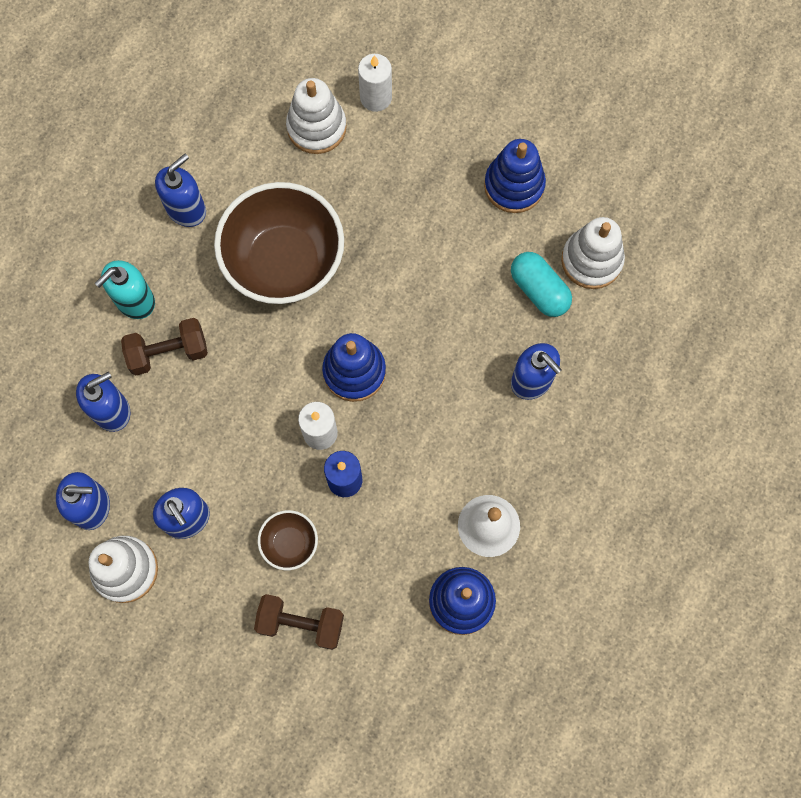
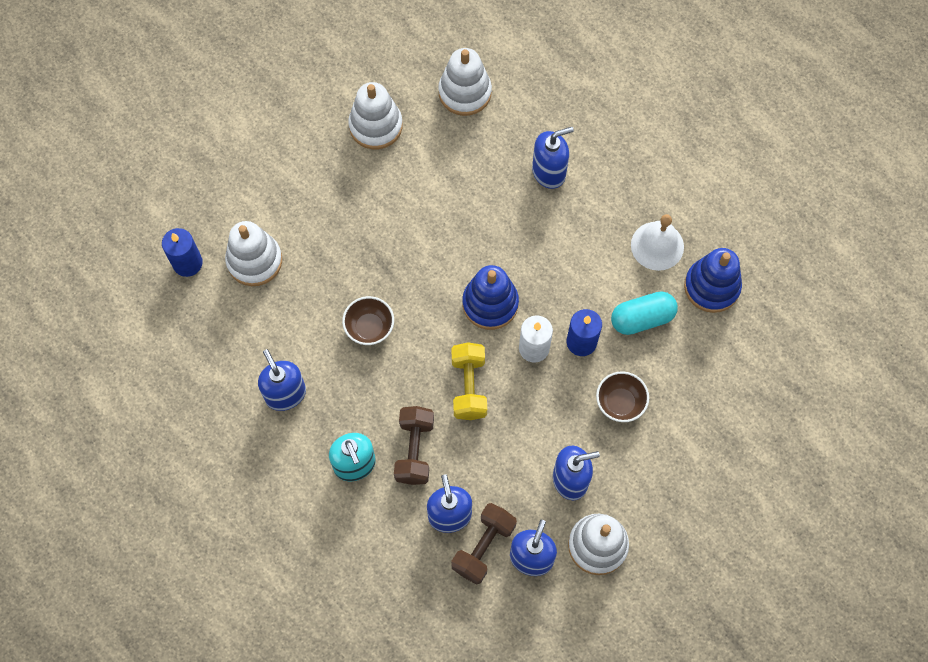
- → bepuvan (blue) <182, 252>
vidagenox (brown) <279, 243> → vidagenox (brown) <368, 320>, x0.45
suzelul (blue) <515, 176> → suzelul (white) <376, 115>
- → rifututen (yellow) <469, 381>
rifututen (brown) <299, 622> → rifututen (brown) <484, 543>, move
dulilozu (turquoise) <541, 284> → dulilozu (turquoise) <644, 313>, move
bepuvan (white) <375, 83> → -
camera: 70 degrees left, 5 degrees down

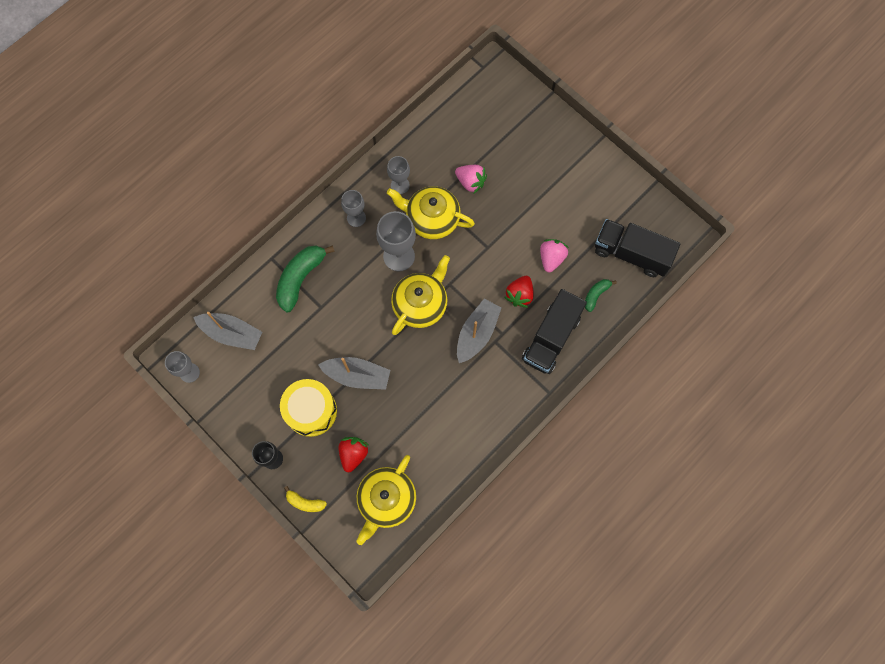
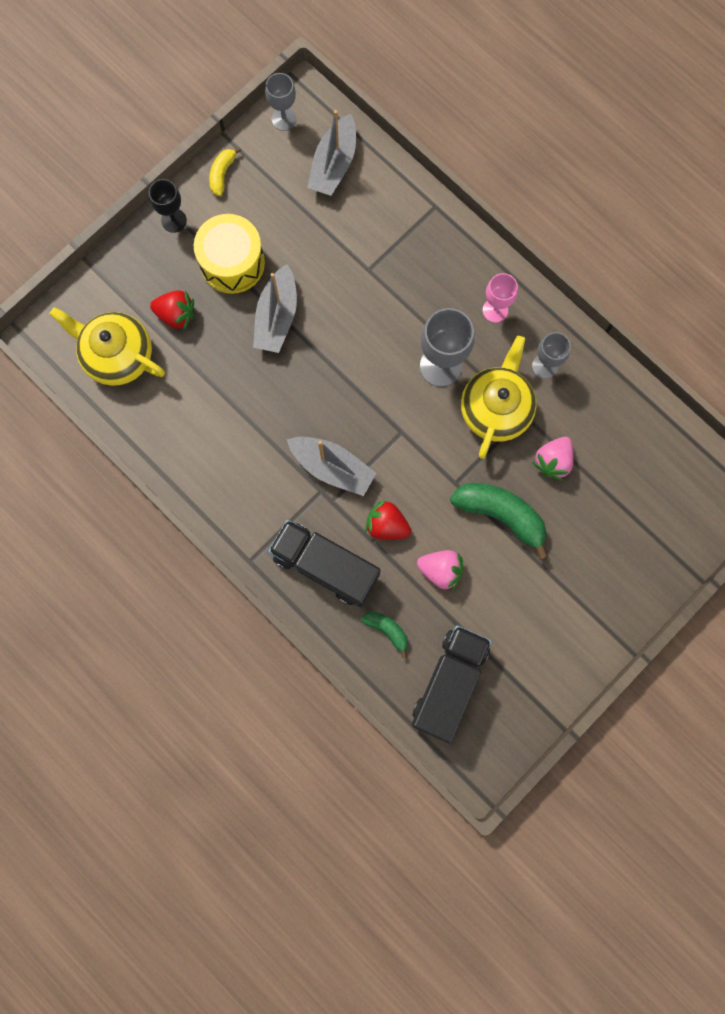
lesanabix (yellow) <305, 499> → lesanabix (yellow) <225, 171>, move
lesanabix (green) <305, 278> → lesanabix (green) <499, 521>, move
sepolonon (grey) <353, 208> → sepolonon (pink) <500, 298>
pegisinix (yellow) <420, 295> → -
camera: 90 degrees right, 5 degrees up

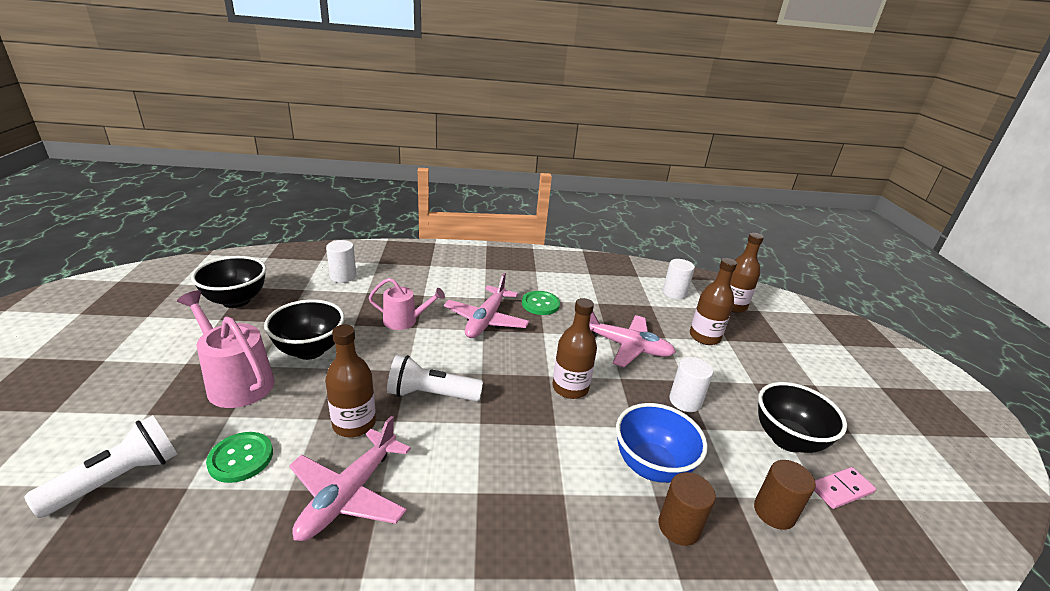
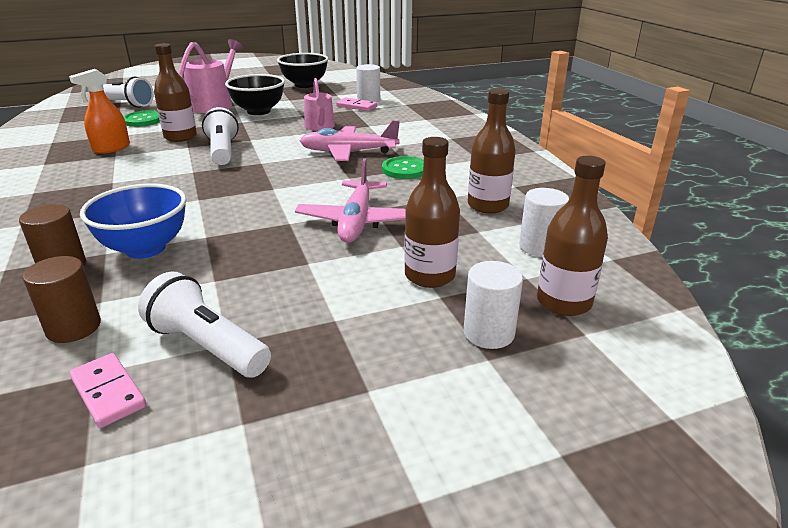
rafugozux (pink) <350, 478> → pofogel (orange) <99, 111>
vidagenox (black) <802, 417> → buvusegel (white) <204, 324>
- → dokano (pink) <357, 104>
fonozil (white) <691, 384> → fonozil (white) <493, 305>, move
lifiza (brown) <574, 348> → lifiza (brown) <492, 151>, move
camera: 75 degrees right, 0 degrees up

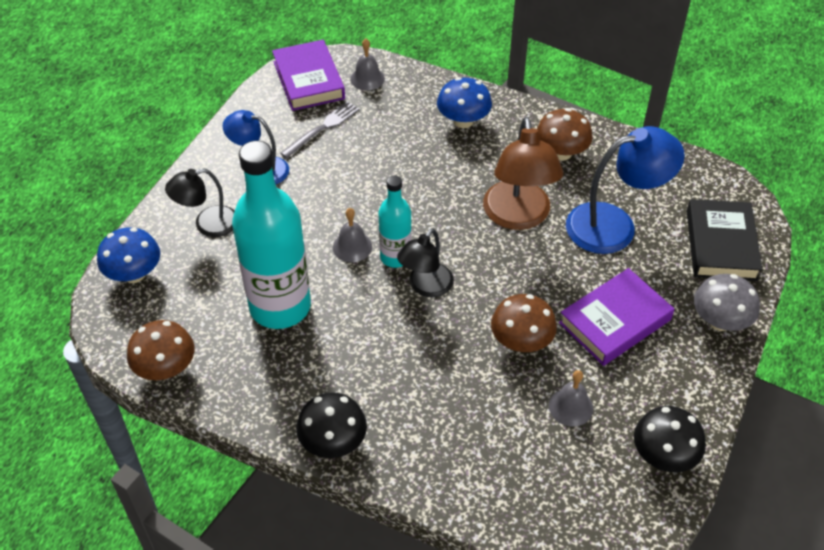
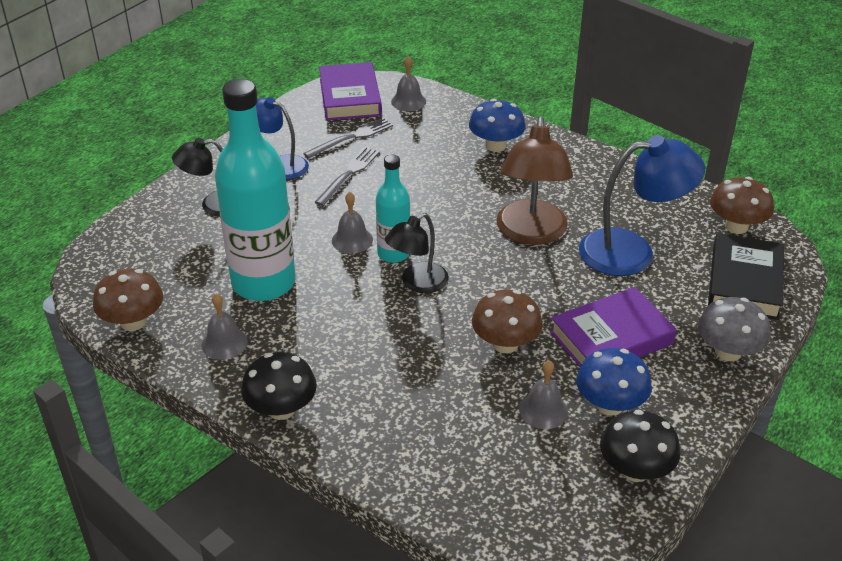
- → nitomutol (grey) <224, 326>
- → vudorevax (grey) <347, 176>
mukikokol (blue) <128, 255> → mukikokol (blue) <614, 382>, move
mukikokol (brown) <565, 134> → mukikokol (brown) <742, 205>, move
camera: 10 degrees right, 10 degrees down

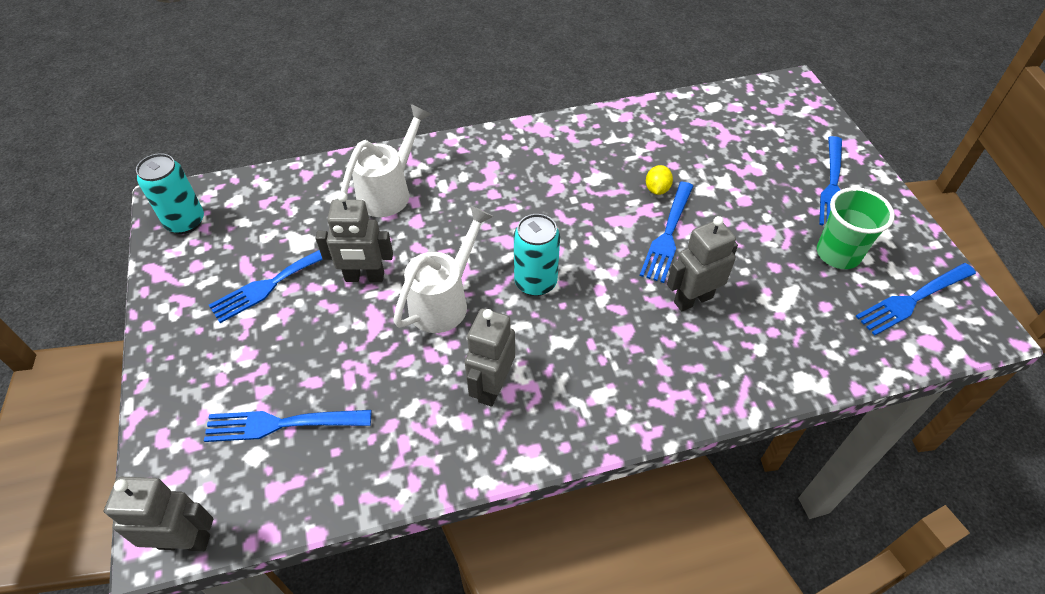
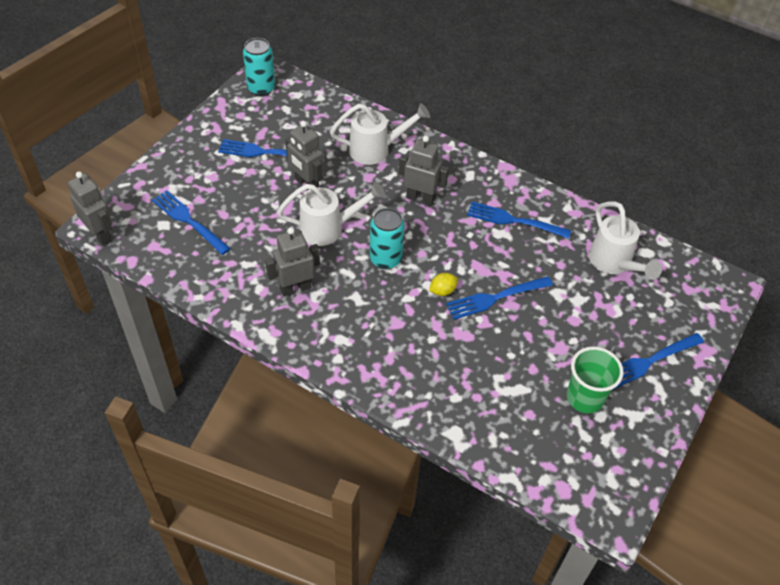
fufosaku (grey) <702, 264> → fufosaku (grey) <424, 171>, move
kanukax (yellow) <659, 180> → kanukax (yellow) <443, 284>, move
vudorevax (blue) <915, 299> → vudorevax (blue) <519, 220>, move
- → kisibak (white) <625, 240>
camera: 45 degrees right, 0 degrees up

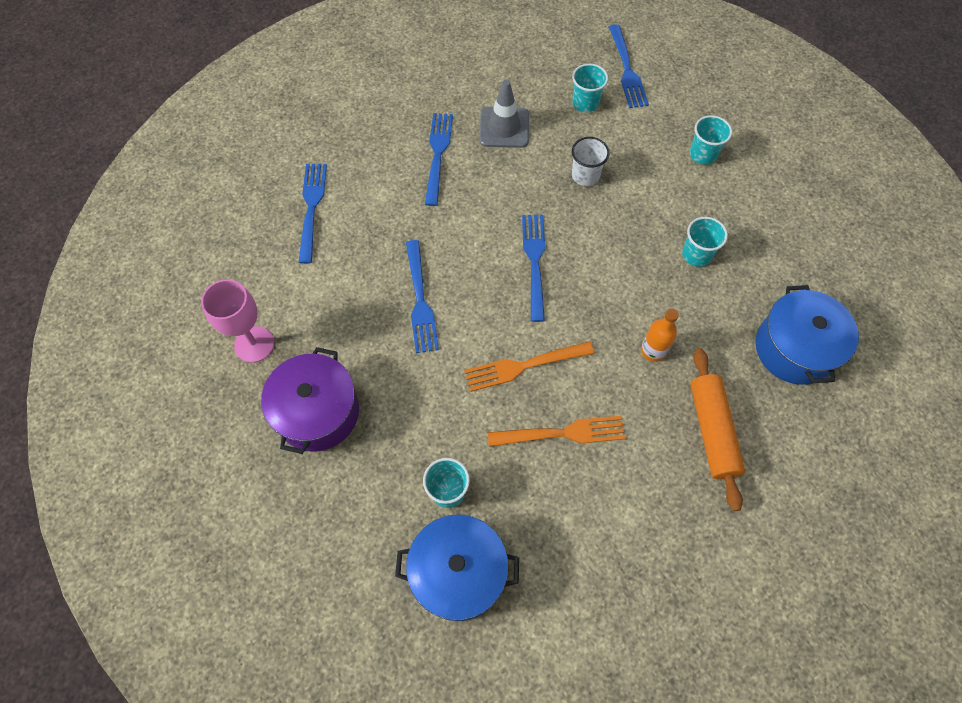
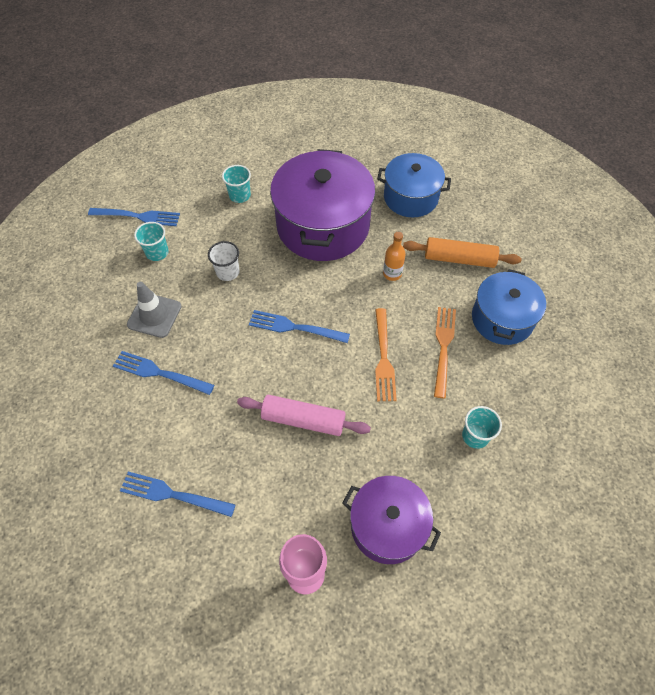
vudorevax (blue) <422, 296> → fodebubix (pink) <304, 415>
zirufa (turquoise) <705, 242> → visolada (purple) <322, 205>
visolada (blue) <457, 567> → visolada (blue) <509, 307>, move
camera: 75 degrees left, 5 degrees down

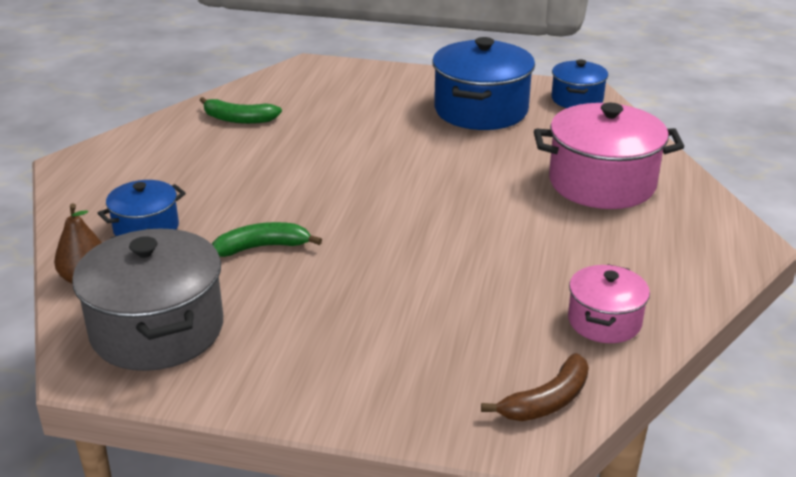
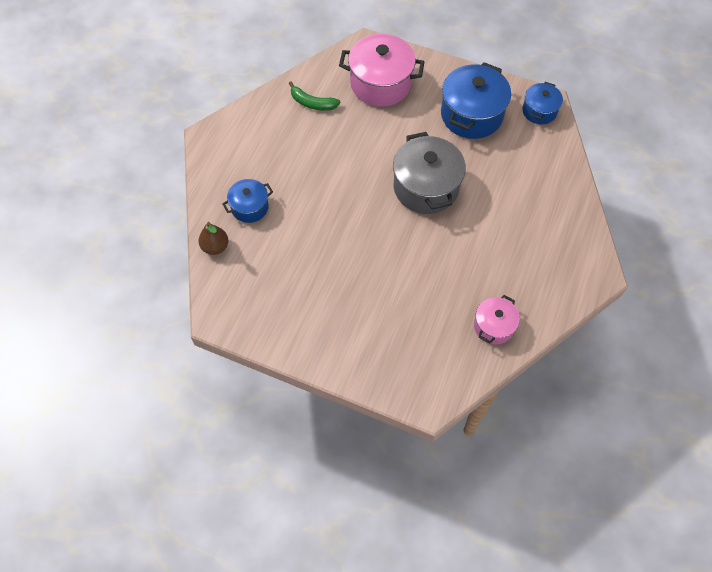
visolada (pink) <609, 156> → visolada (pink) <382, 70>, move
visolada (grey) <147, 299> → visolada (grey) <429, 173>, move
lesanabix (green) <267, 239> → -
lesanabix (brown) <535, 387> → -
camera: 10 degrees right, 30 degrees up

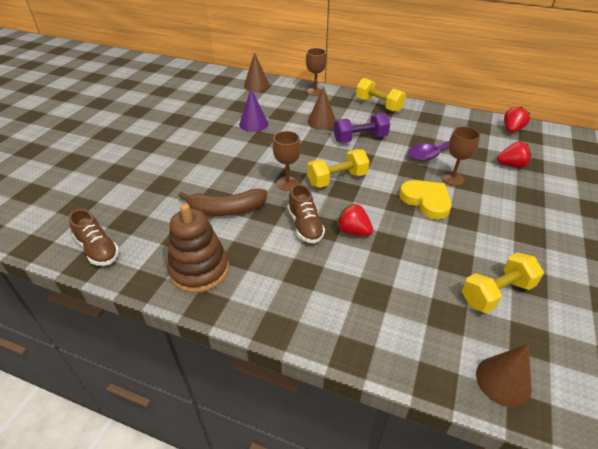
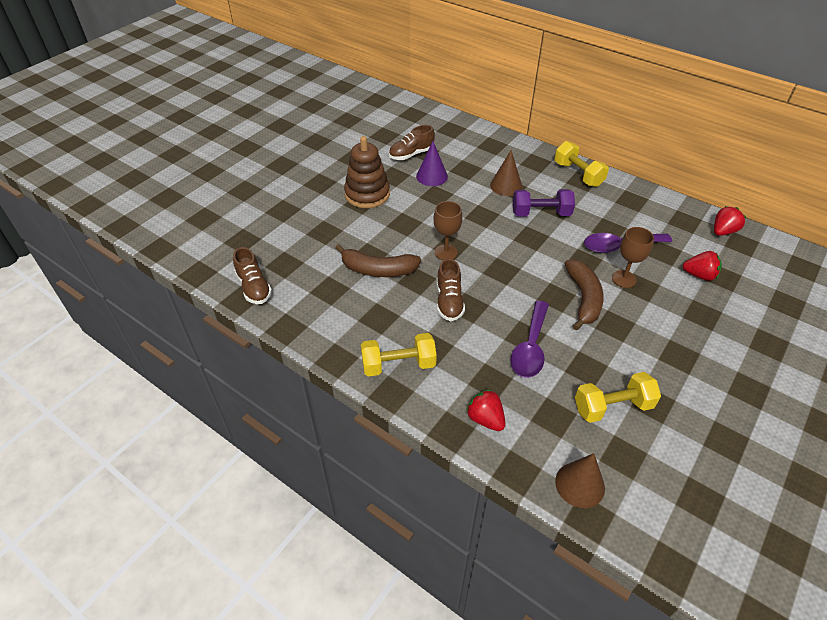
suzelul (brown) <198, 248> → suzelul (brown) <367, 172>, move
rifututen (yellow) <338, 168> → rifututen (yellow) <399, 354>, move
- → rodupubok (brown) <412, 142>
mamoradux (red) <355, 219> → mamoradux (red) <485, 410>, move
- → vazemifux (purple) <529, 339>
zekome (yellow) <425, 200> → lesanabix (brown) <584, 295>
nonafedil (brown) <257, 72> → -
sepolonon (brown) <316, 72> → -
camera: 15 degrees right, 5 degrees up

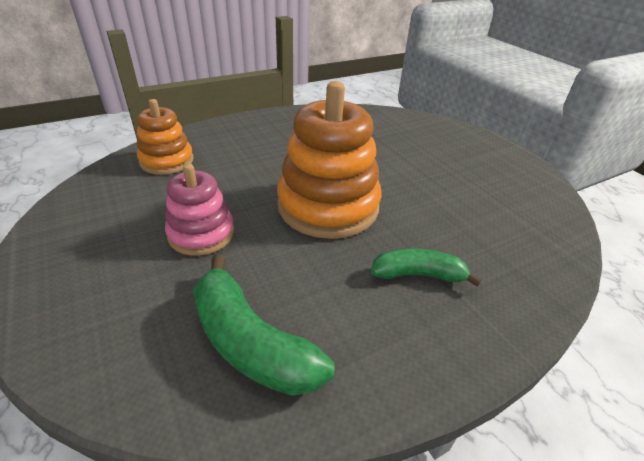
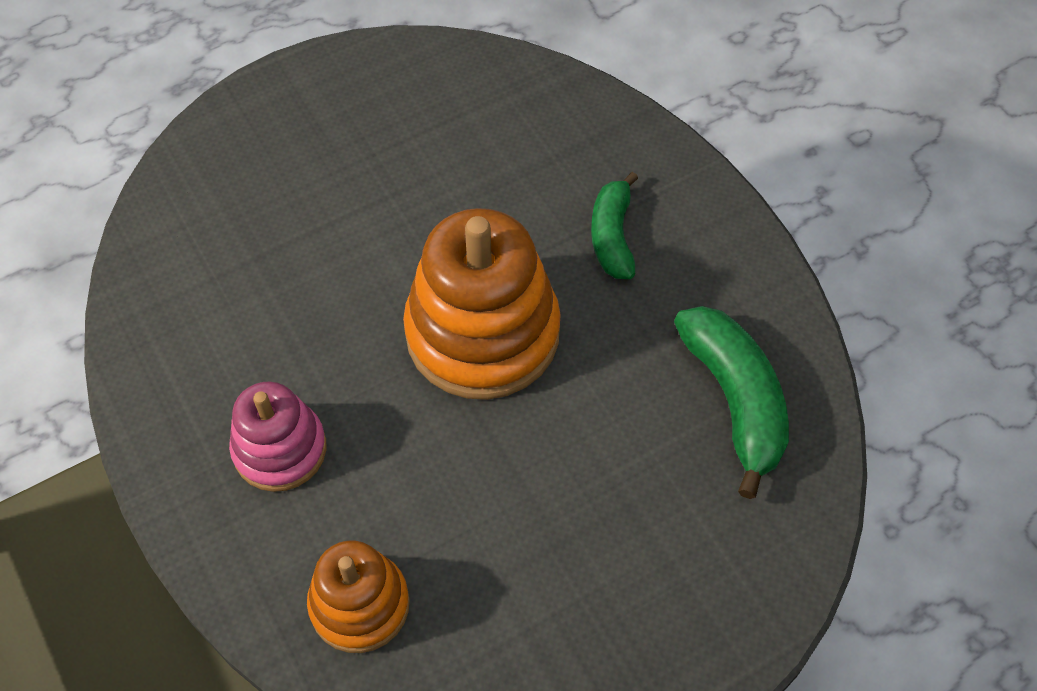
suzelul (pink) <199, 210> → suzelul (pink) <277, 437>, move
lesanabix (green) <264, 325> → lesanabix (green) <731, 402>, 60 degrees counterclockwise
camera: 90 degrees left, 20 degrees up

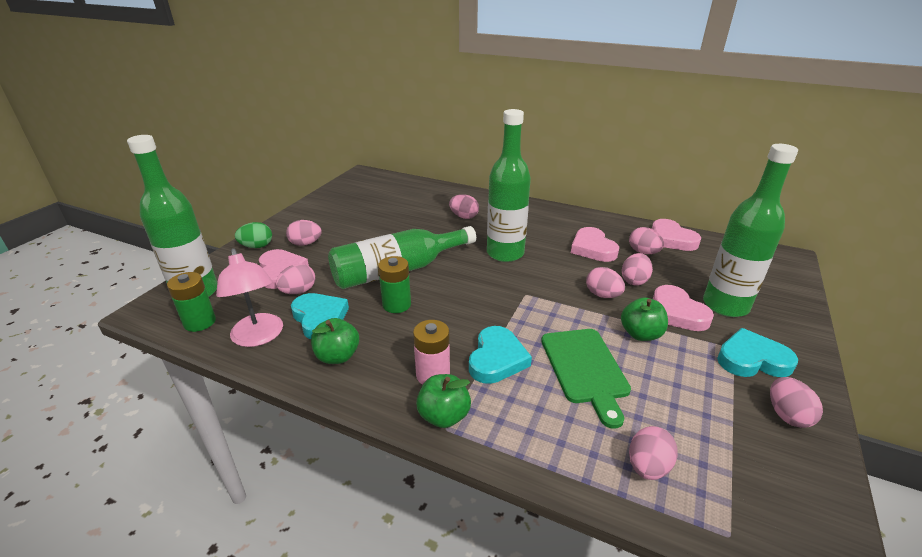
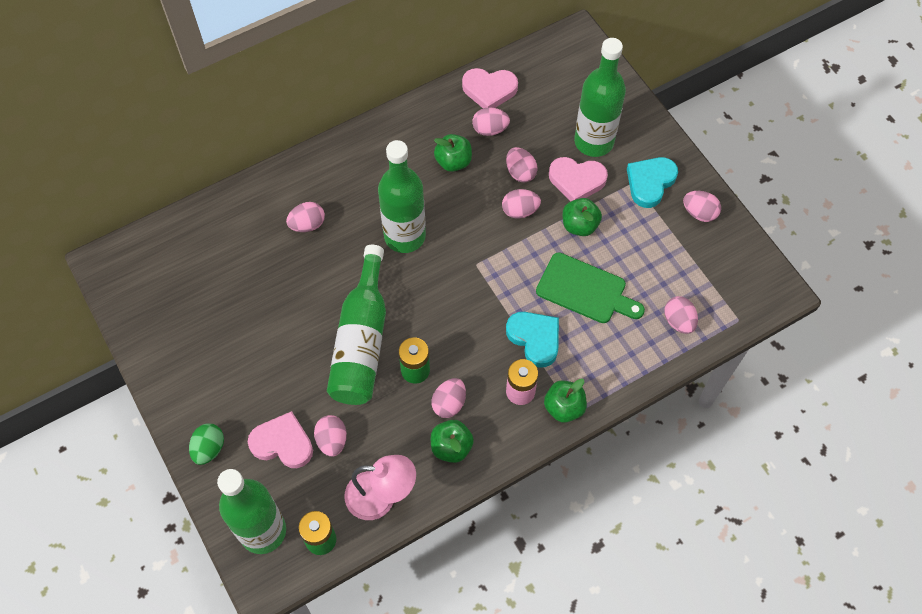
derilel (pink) <304, 233> → derilel (pink) <448, 398>, move
zekome (pink) <595, 244> → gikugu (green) <453, 153>
zekome (turquoise) <320, 316> → -
camera: 55 degrees left, 30 degrees up

